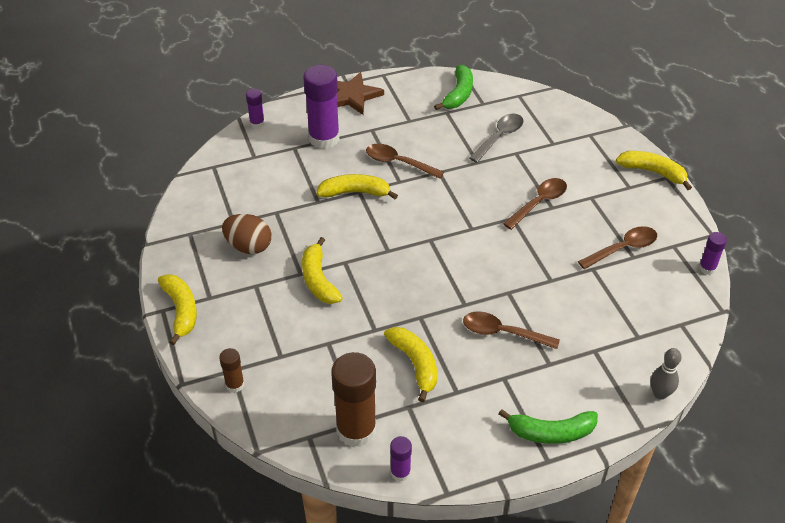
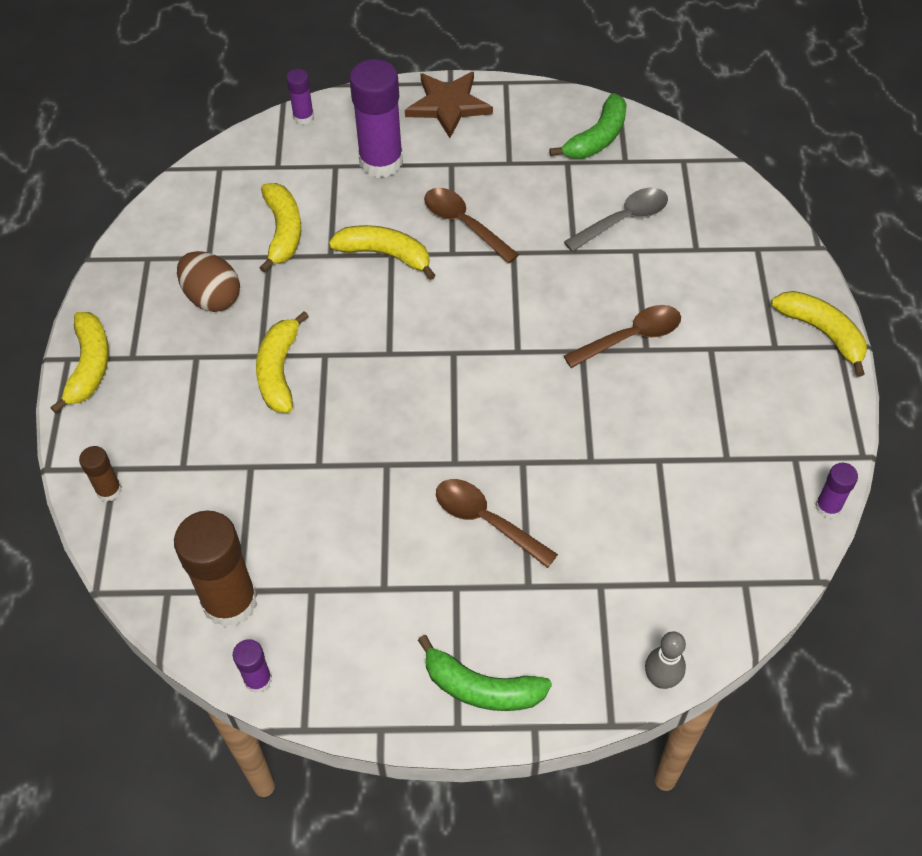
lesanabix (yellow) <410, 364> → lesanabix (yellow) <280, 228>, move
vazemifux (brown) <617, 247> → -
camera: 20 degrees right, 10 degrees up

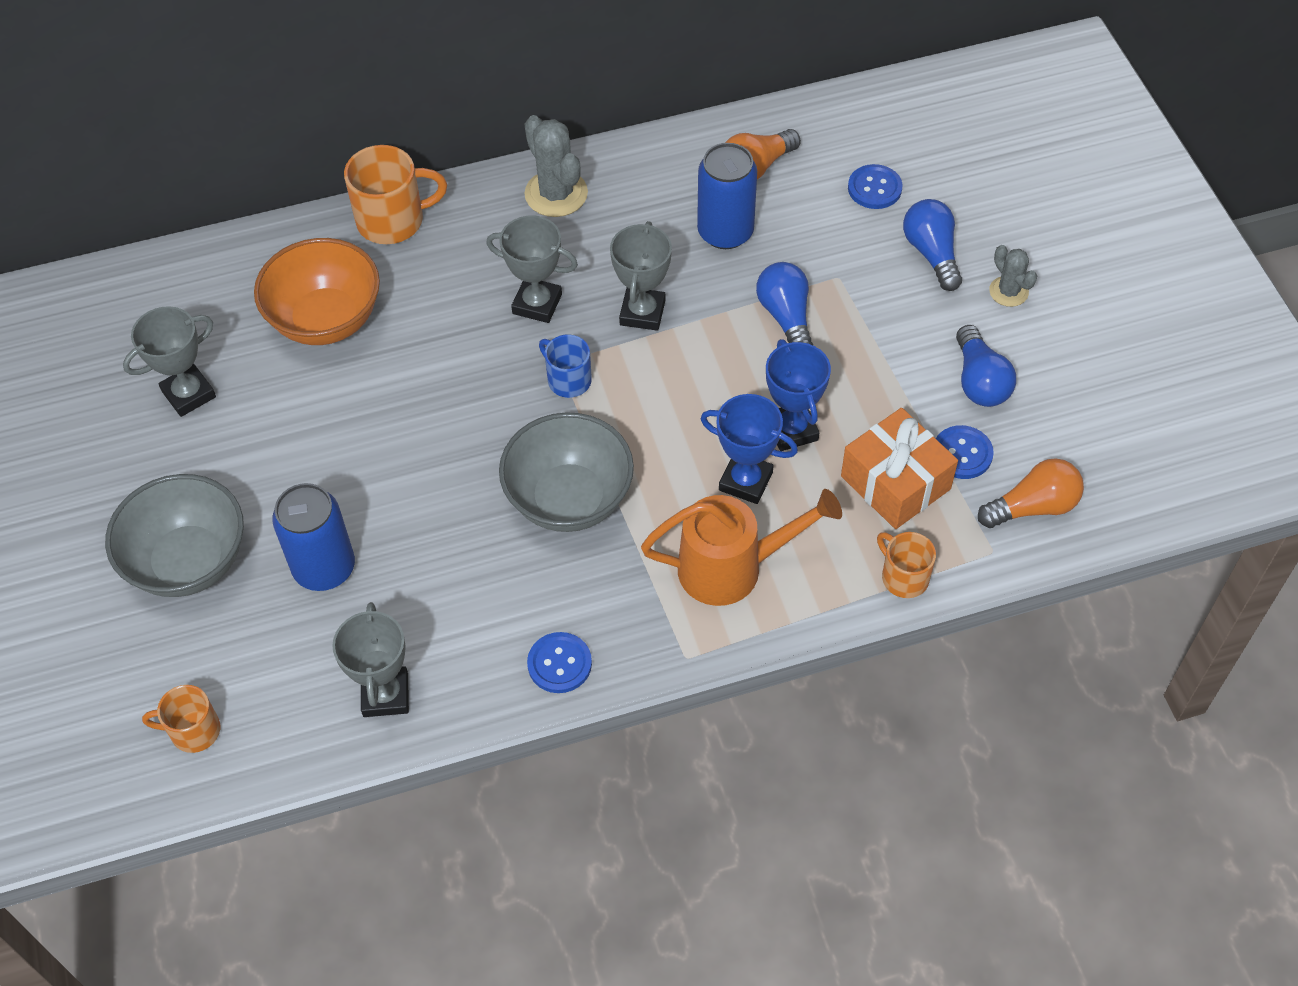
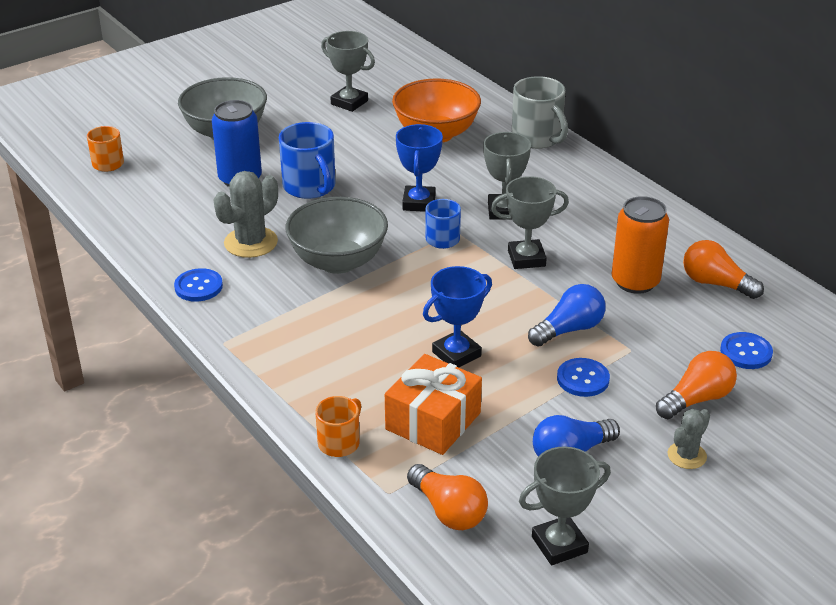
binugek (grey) <556, 166> → binugek (grey) <245, 214>, move
- → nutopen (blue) <307, 160>
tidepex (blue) <749, 449> → tidepex (blue) <419, 168>, move
nutopen (orange) <395, 194> → nutopen (grey) <540, 112>
tidepex (grey) <370, 659> → tidepex (grey) <565, 505>, move
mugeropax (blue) <965, 452> → mugeropax (blue) <583, 377>, move
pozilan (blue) <727, 196> → pozilan (orange) <640, 245>
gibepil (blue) <932, 245> → gibepil (orange) <696, 385>
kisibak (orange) <741, 547> → -
camera: 70 degrees right, 20 degrees down

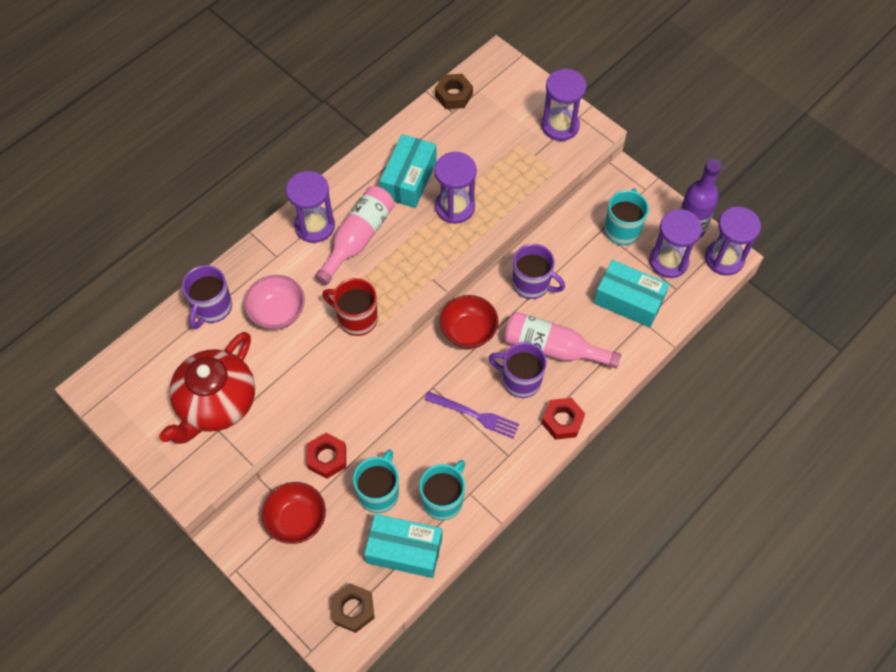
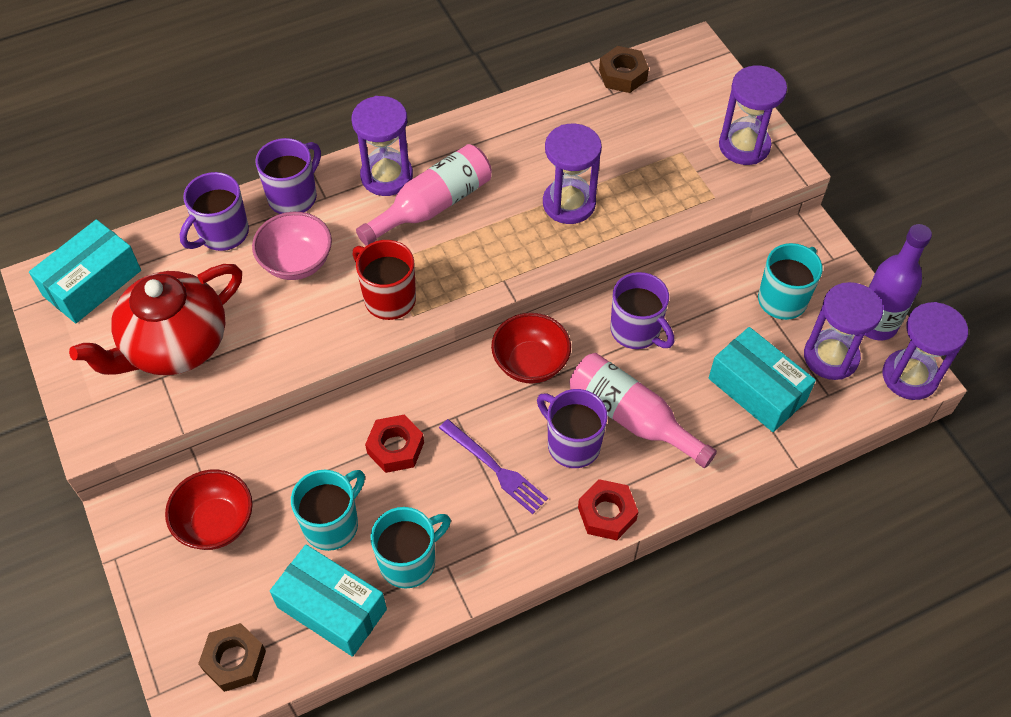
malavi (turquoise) <408, 171> → malavi (turquoise) <85, 271>, move
- → nutopen (purple) <288, 176>
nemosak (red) <326, 456> → nemosak (red) <394, 444>, move
camera: 20 degrees right, 5 degrees down

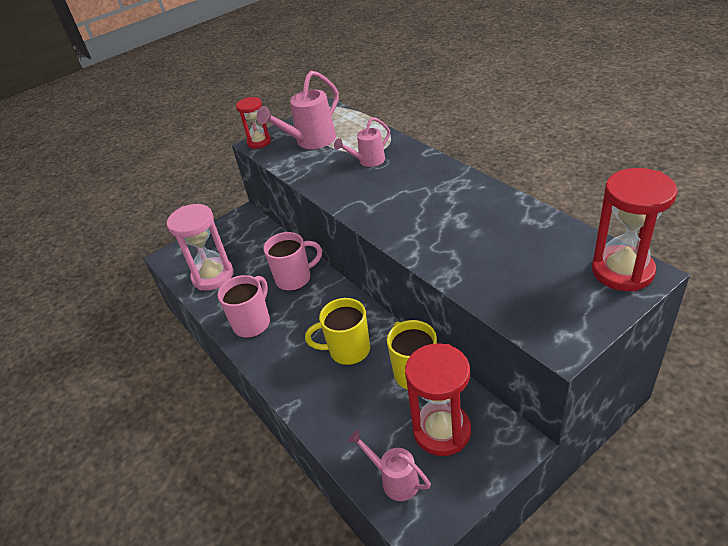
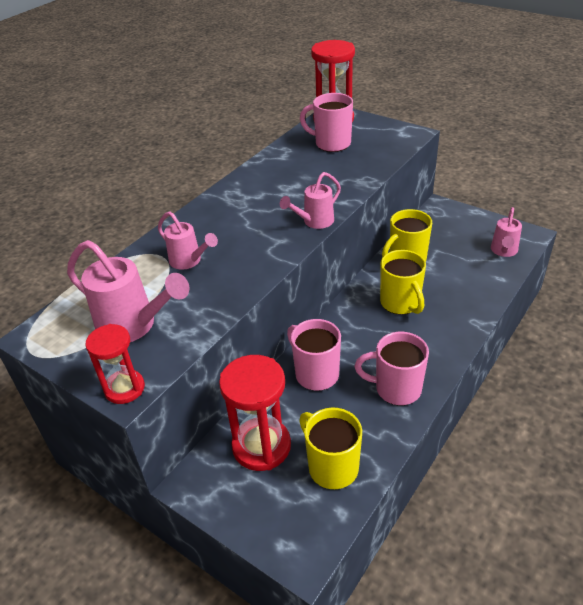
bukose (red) <438, 400> → bukose (red) <255, 413>, move
- → kisibak (pink) <310, 200>
bukose (pink) <200, 247> → nutopen (yellow) <330, 448>
- → nutopen (pink) <326, 122>
camera: 110 degrees left, 0 degrees up

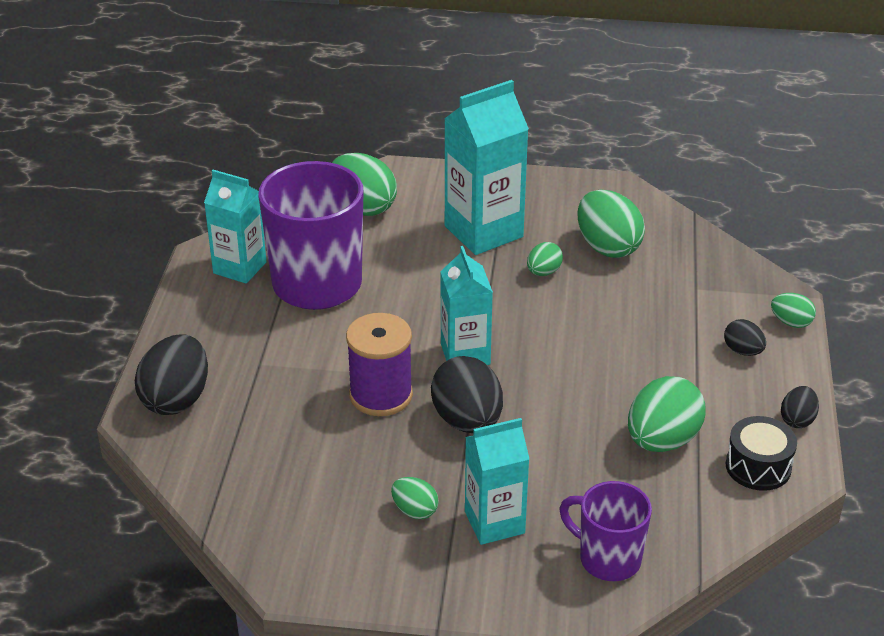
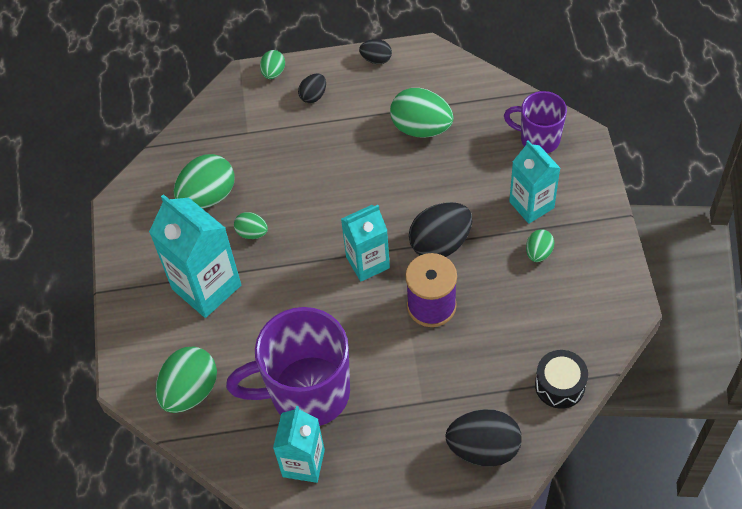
nutopen (purple) <605, 531> → nutopen (purple) <535, 122>, 90 degrees clockwise
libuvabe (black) <761, 453> → libuvabe (black) <561, 379>, move
camera: 100 degrees left, 20 degrees up

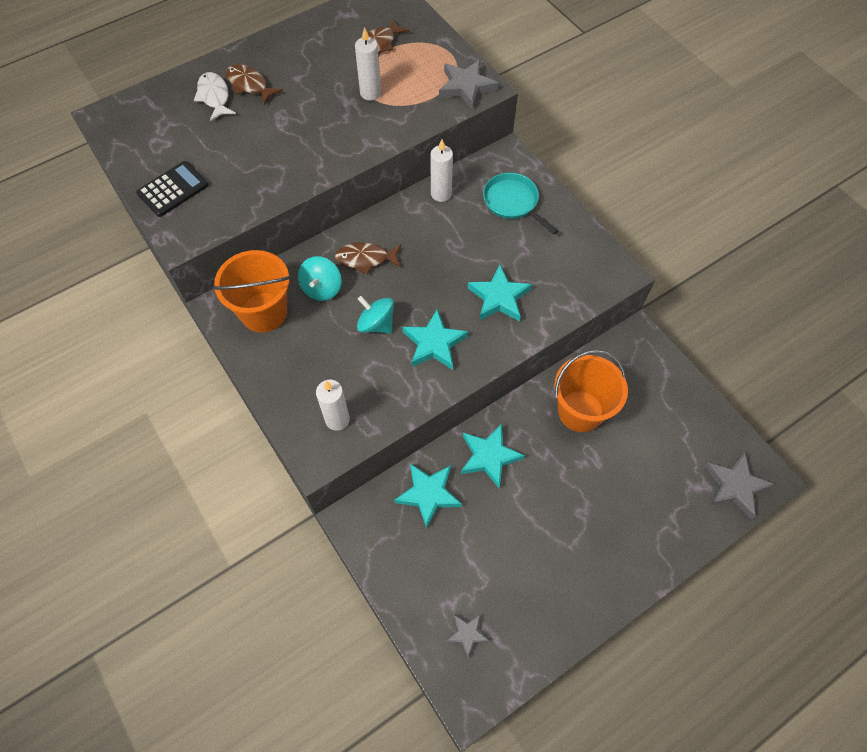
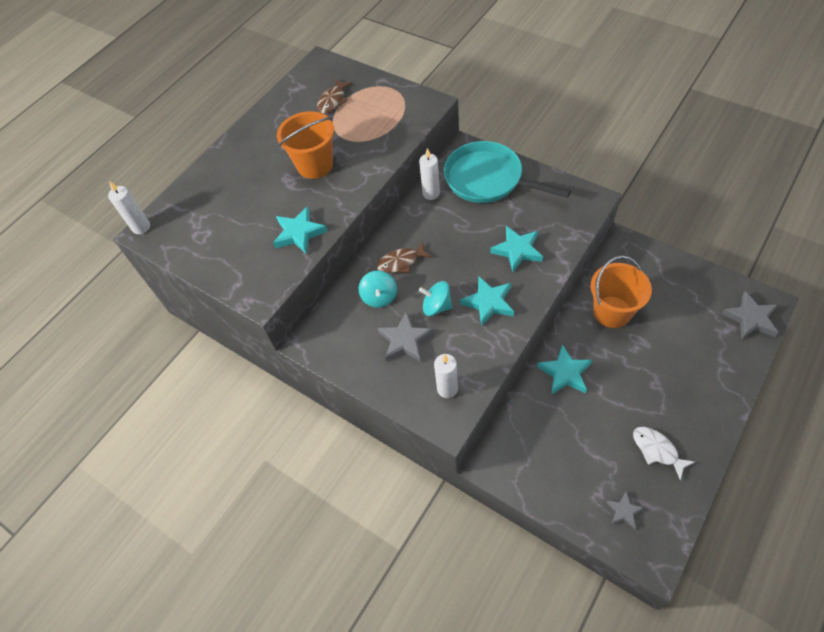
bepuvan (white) <368, 64> → bepuvan (white) <129, 207>, move
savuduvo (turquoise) <428, 496> → savuduvo (turquoise) <300, 230>, move
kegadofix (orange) <251, 291> → kegadofix (orange) <305, 145>, move
savuduvo (grey) <468, 85> → savuduvo (grey) <406, 336>, move
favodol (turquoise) <520, 204> → favodol (turquoise) <507, 172>, x1.72
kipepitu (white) <215, 96> → kipepitu (white) <664, 453>, move
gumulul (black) <172, 189> → -
kipepitu (brown) <254, 84> → -
camera: 15 degrees left, 5 degrees down

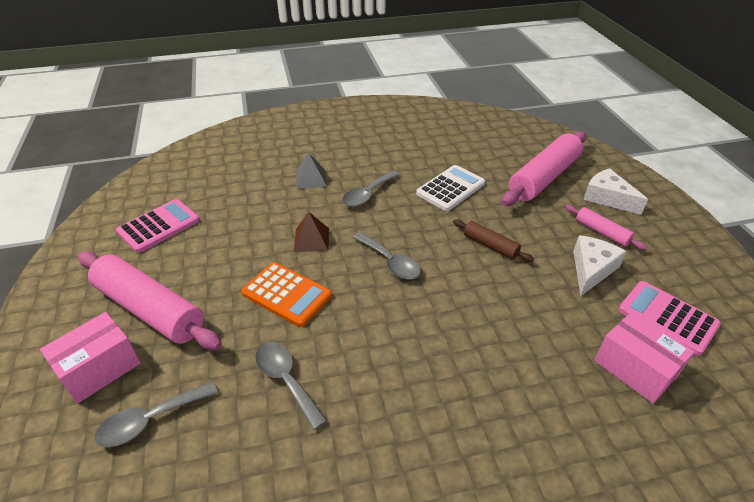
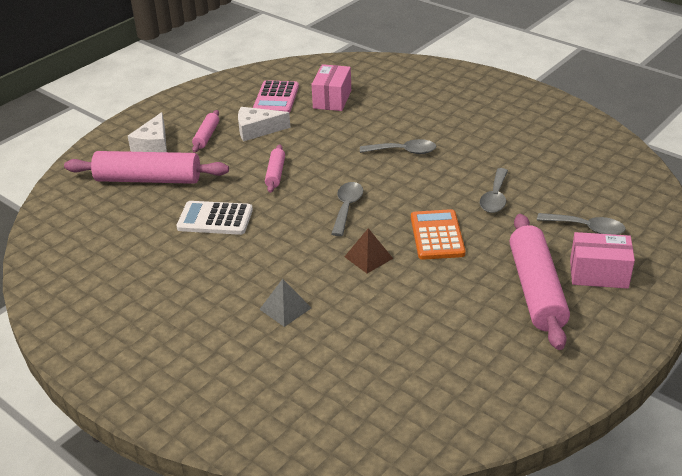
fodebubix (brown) <493, 240> → fodebubix (pink) <275, 169>
vazemifux (grey) <371, 189> → vazemifux (grey) <398, 146>, move
gumulul (pink) <158, 226> → -
camera: 125 degrees left, 5 degrees down

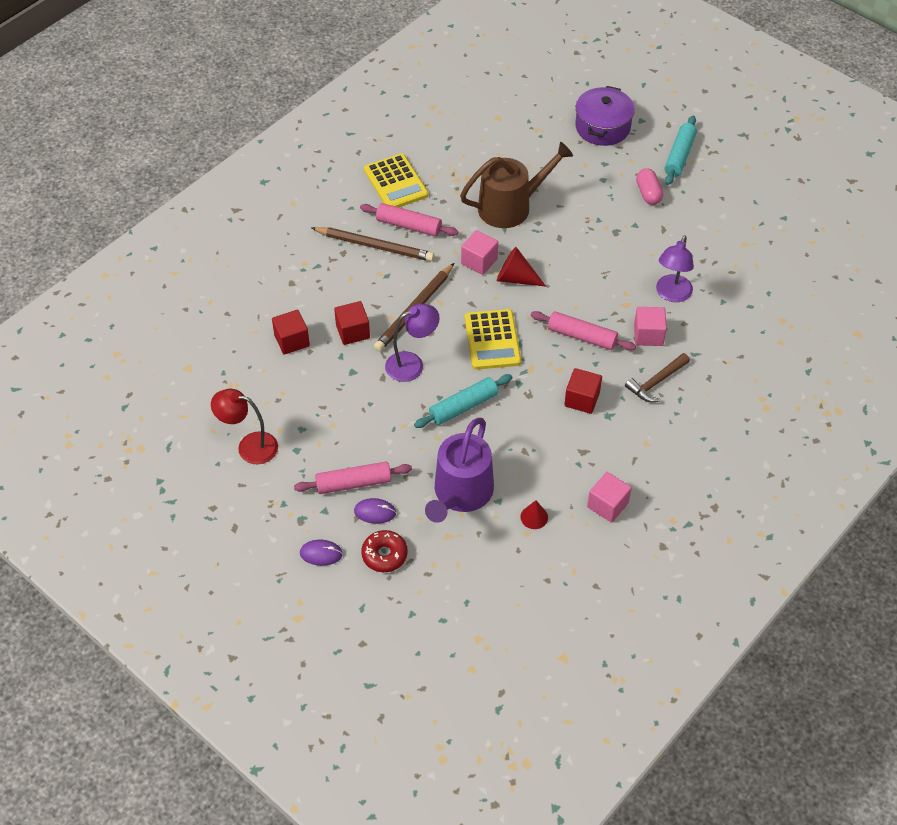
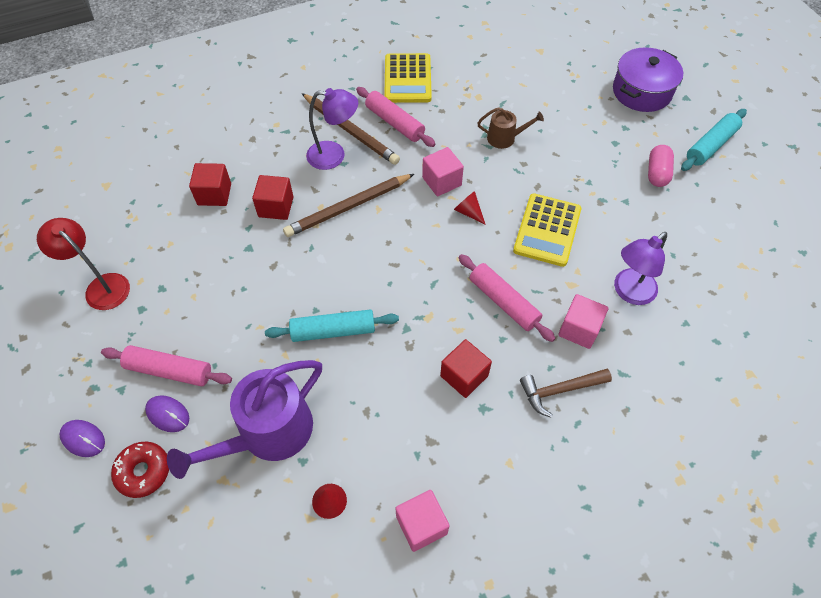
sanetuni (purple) <412, 343> → sanetuni (purple) <332, 129>, move
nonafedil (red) <521, 267> → nonafedil (red) <470, 208>, x0.63
kisibak (brown) <516, 185> → kisibak (brown) <510, 128>, x0.50
gumulul (yellow) <493, 339> → gumulul (yellow) <547, 230>, move
camera: 25 degrees right, 5 degrees up

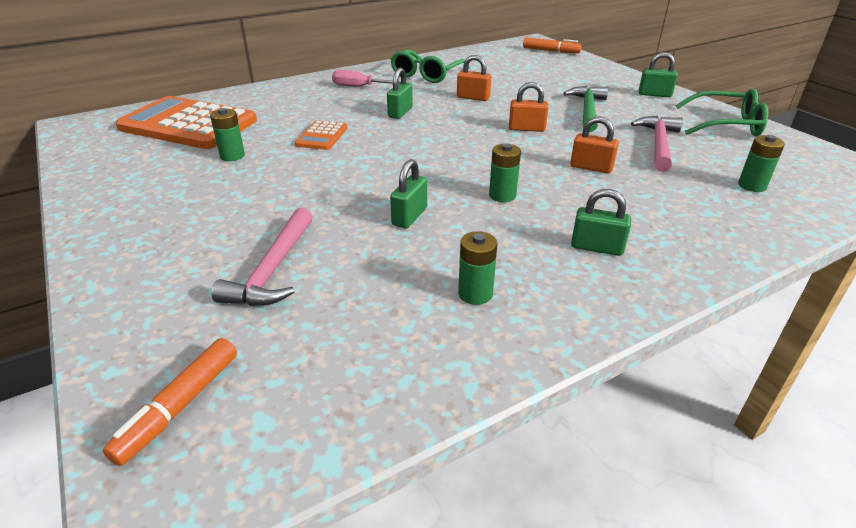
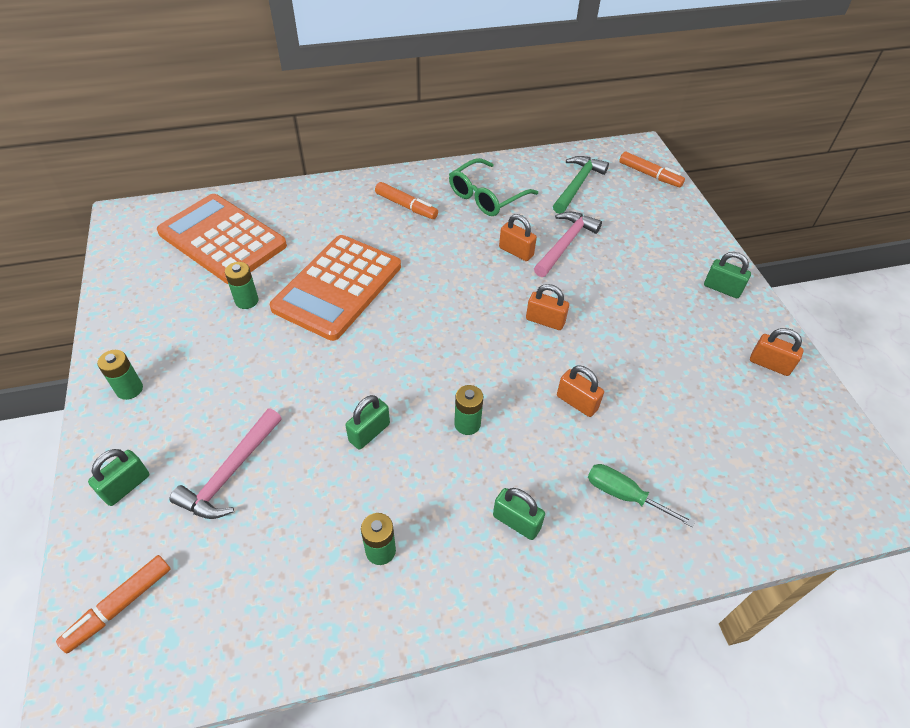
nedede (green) <400, 93> → nedede (green) <118, 477>, move
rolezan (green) <761, 163> → rolezan (green) <120, 375>, move
gumulul (orange) <321, 135> → gumulul (orange) <335, 288>, x2.19
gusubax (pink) <366, 78> → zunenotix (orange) <406, 200>
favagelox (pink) <657, 144> → favagelox (pink) <568, 244>, move
favagelox (green) <585, 109> → favagelox (green) <581, 185>, move
- → gusubax (green) <641, 495>
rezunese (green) <722, 113> → nedede (orange) <777, 352>
camera: 15 degrees right, 15 degrees up

